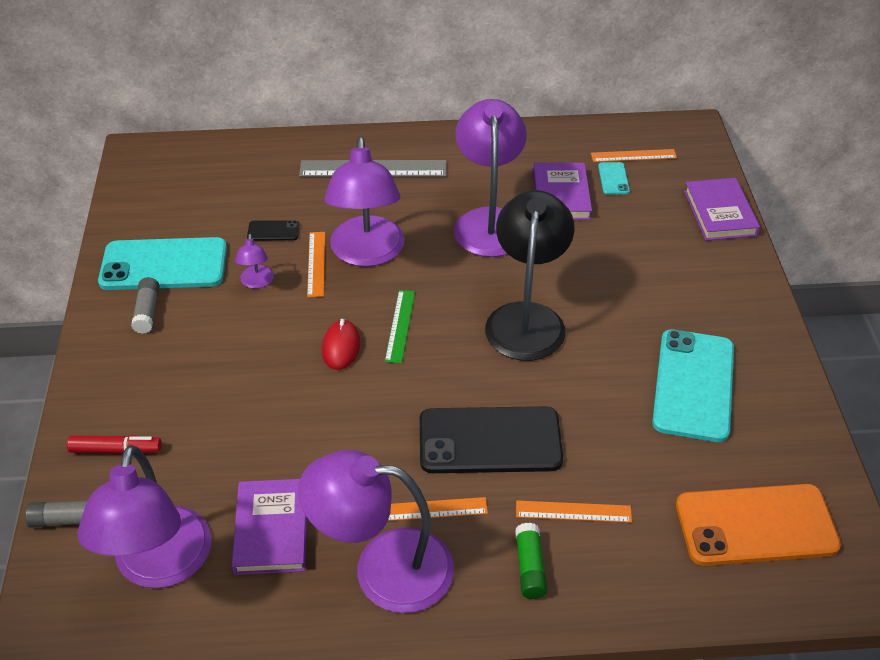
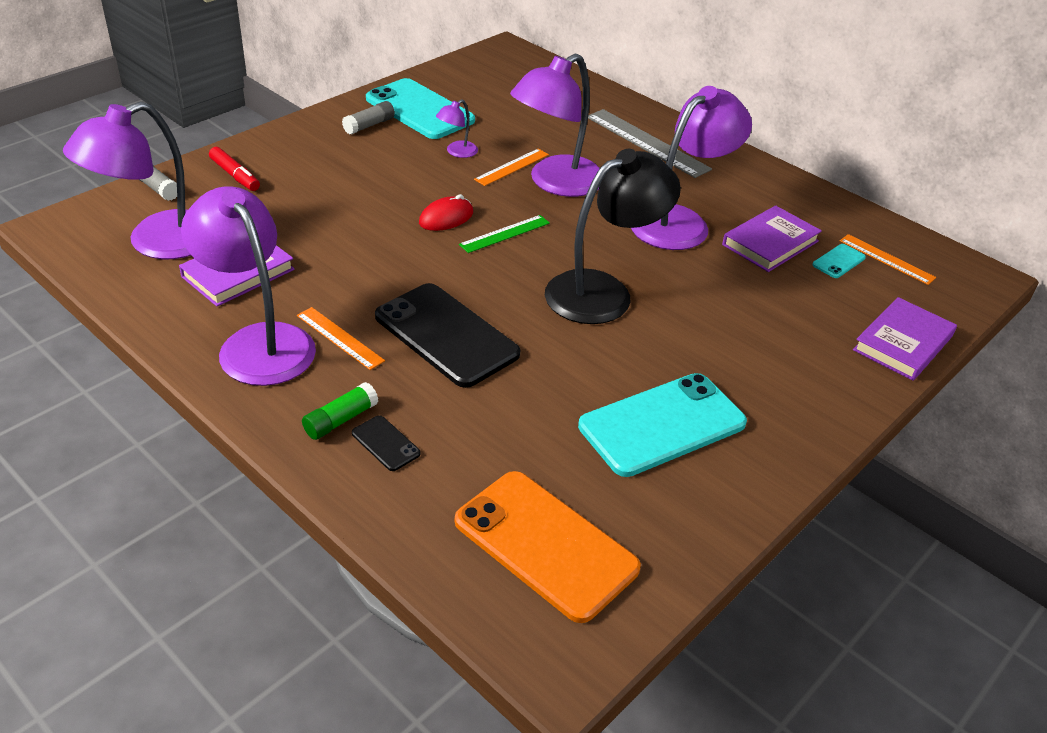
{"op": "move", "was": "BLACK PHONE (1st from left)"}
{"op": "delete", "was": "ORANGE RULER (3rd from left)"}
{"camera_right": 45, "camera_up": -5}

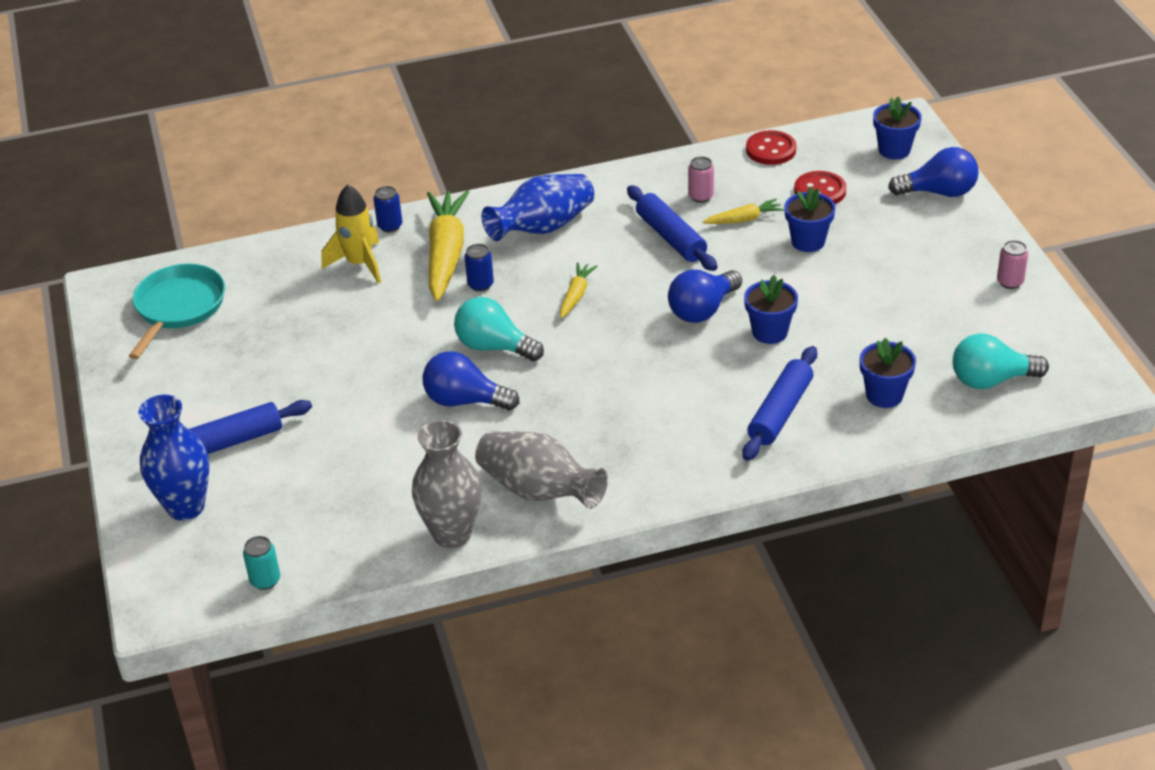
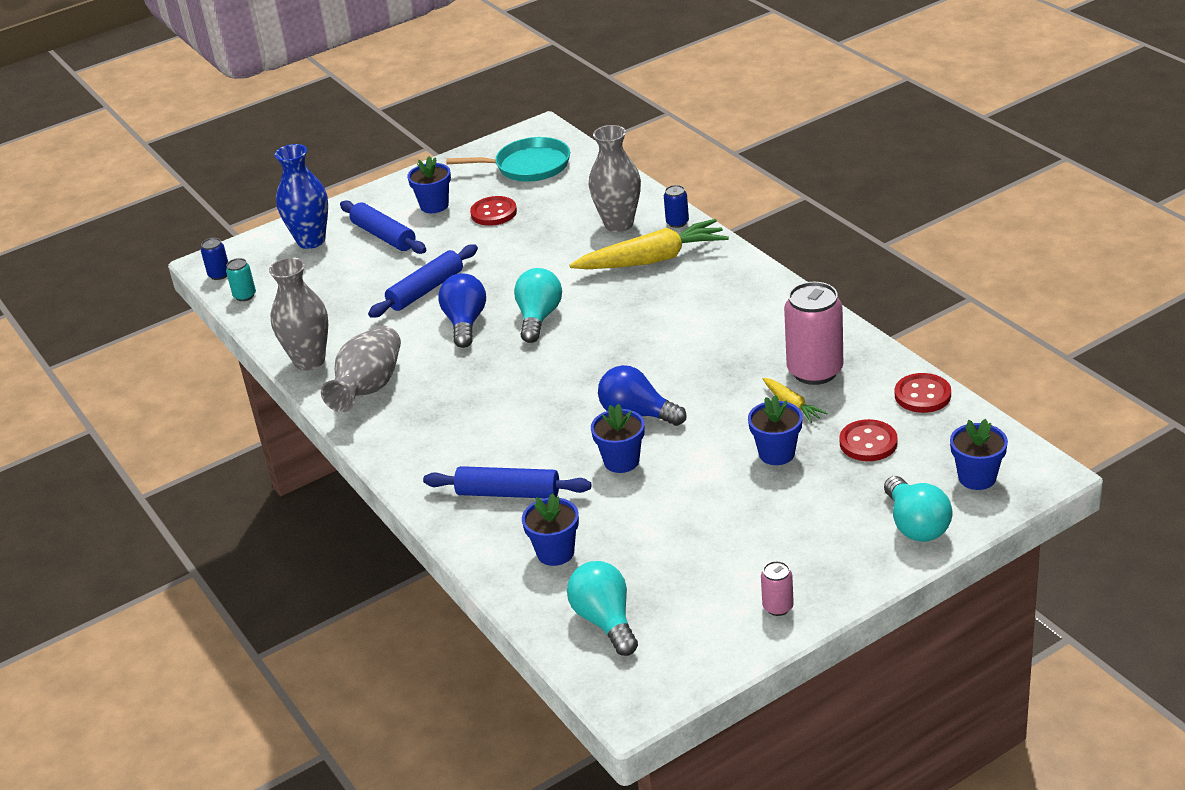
{"op": "move", "was": "BLUE CAN (2nd from left in the first image)", "now": "BLUE CAN (1st from left)"}
{"op": "move", "was": "BLUE ROLLING PIN (2nd from left)"}
{"op": "insert", "now": "BLUE FLOWER POT (1st from left)"}
{"op": "insert", "now": "RED BUTTON (1st from left)"}
{"op": "replace", "was": "YELLOW ROCKET", "now": "GREY VASE (3rd from left)"}
{"op": "resize", "was": "PINK CAN (1st from left in the first image)", "ratio": 2.12}
{"op": "recolor", "was": "BLUE LIGHT BULB (3rd from left)", "now": "TURQUOISE LIGHT BULB (3rd from left)"}
{"op": "delete", "was": "BLUE VASE (2nd from left)"}
{"op": "delete", "was": "YELLOW CARROT (2nd from left)"}
{"camera_right": 75, "camera_up": -5}

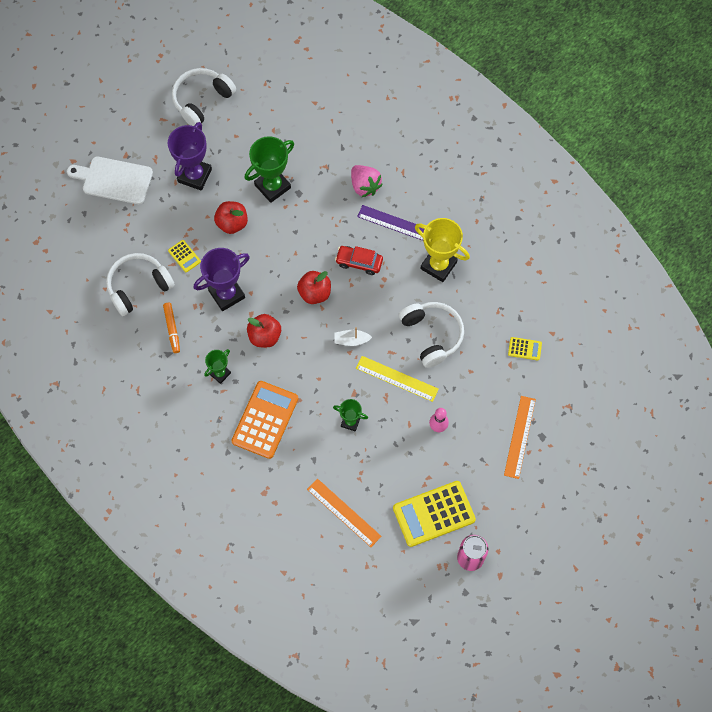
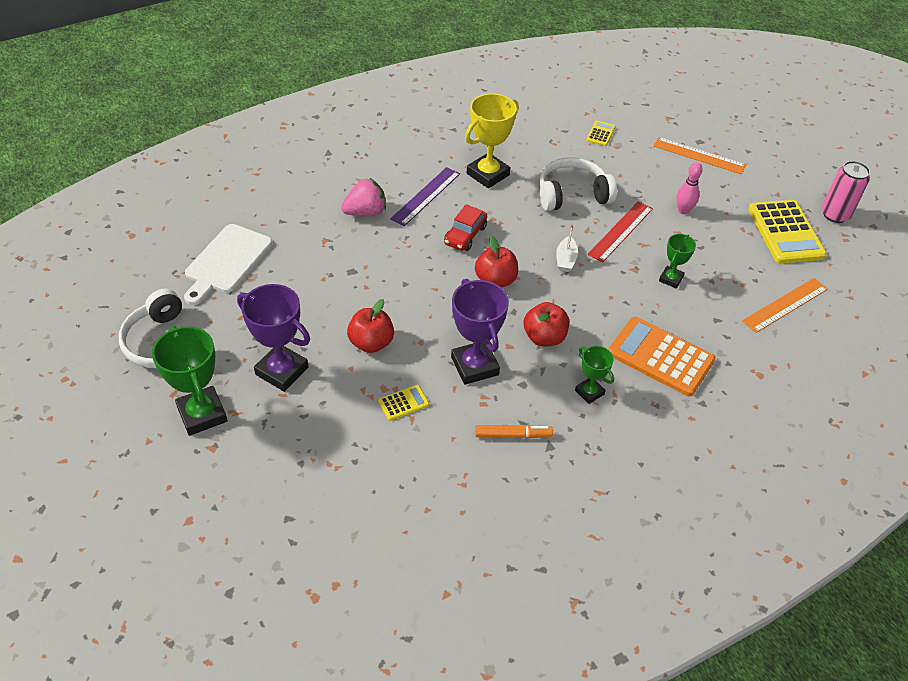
{"op": "move", "was": "GREEN TROPHY (2nd from left in the first image)", "now": "GREEN TROPHY (1st from left)"}
{"op": "move", "was": "WHITE CUTTING BOARD"}
{"op": "recolor", "was": "YELLOW RULER", "now": "RED RULER"}
{"op": "delete", "was": "WHITE HEADPHONES (1st from left)"}
{"camera_right": -80, "camera_up": -20}

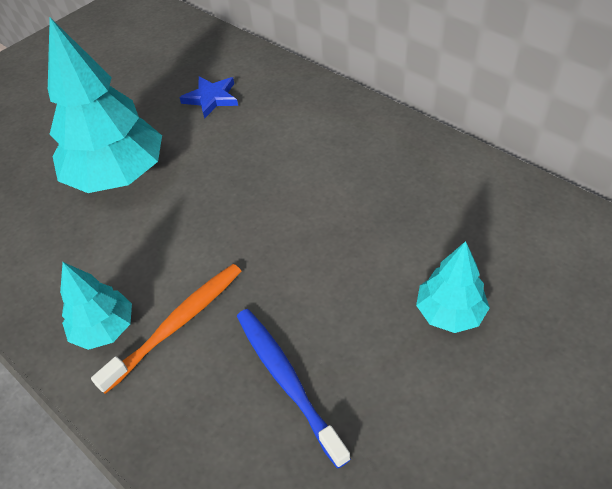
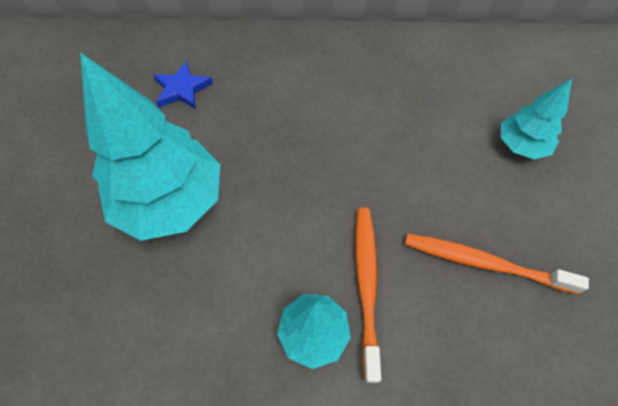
{"op": "recolor", "was": "BLUE TOOTHBRUSH", "now": "ORANGE TOOTHBRUSH (2nd from left)"}
{"camera_right": -45, "camera_up": 10}

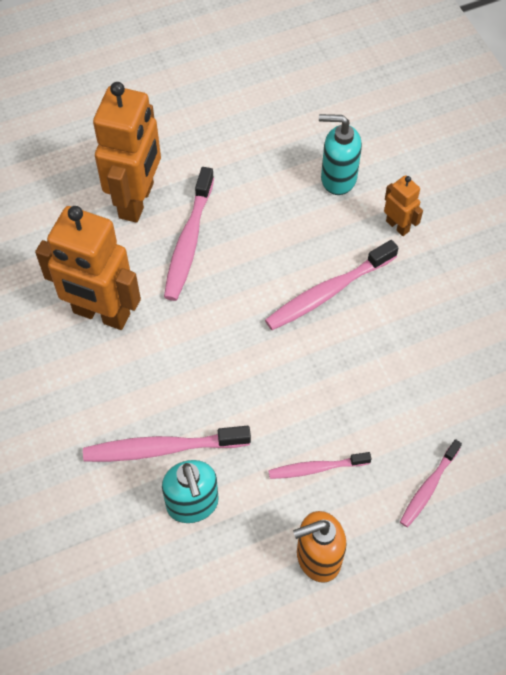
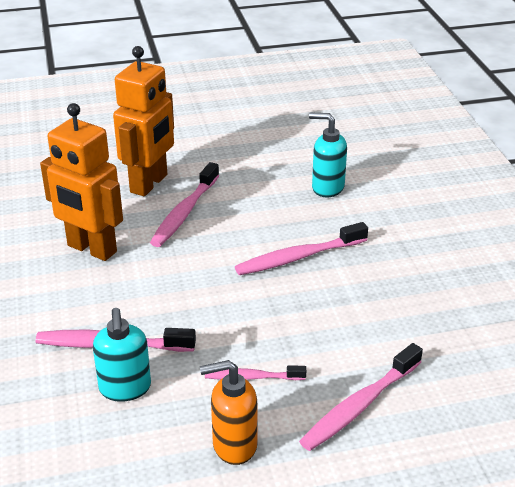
{"op": "resize", "was": "PINK TOOTHBRUSH (5th from left)", "ratio": 1.64}
{"op": "delete", "was": "ORANGE ROBOT (3rd from left)"}
{"camera_right": 10, "camera_up": -25}

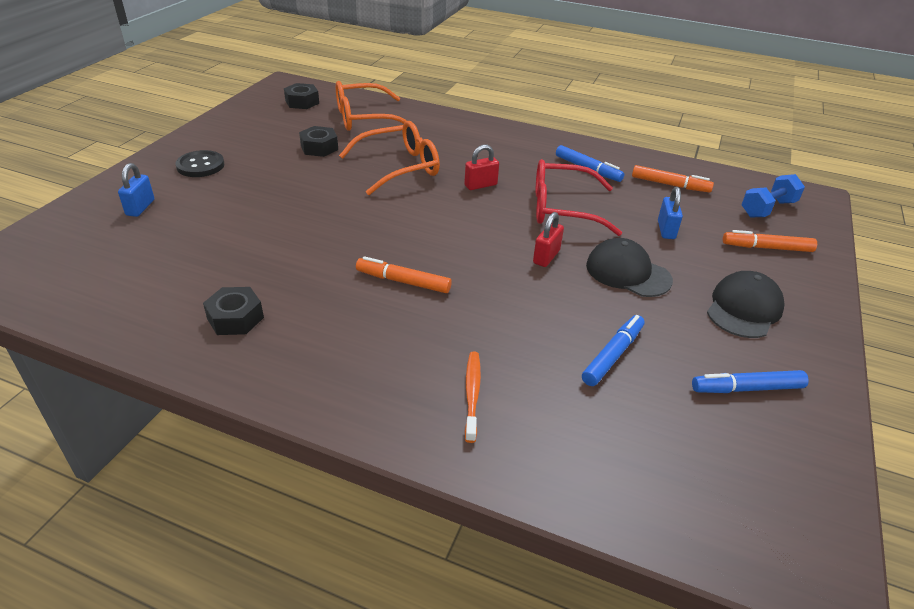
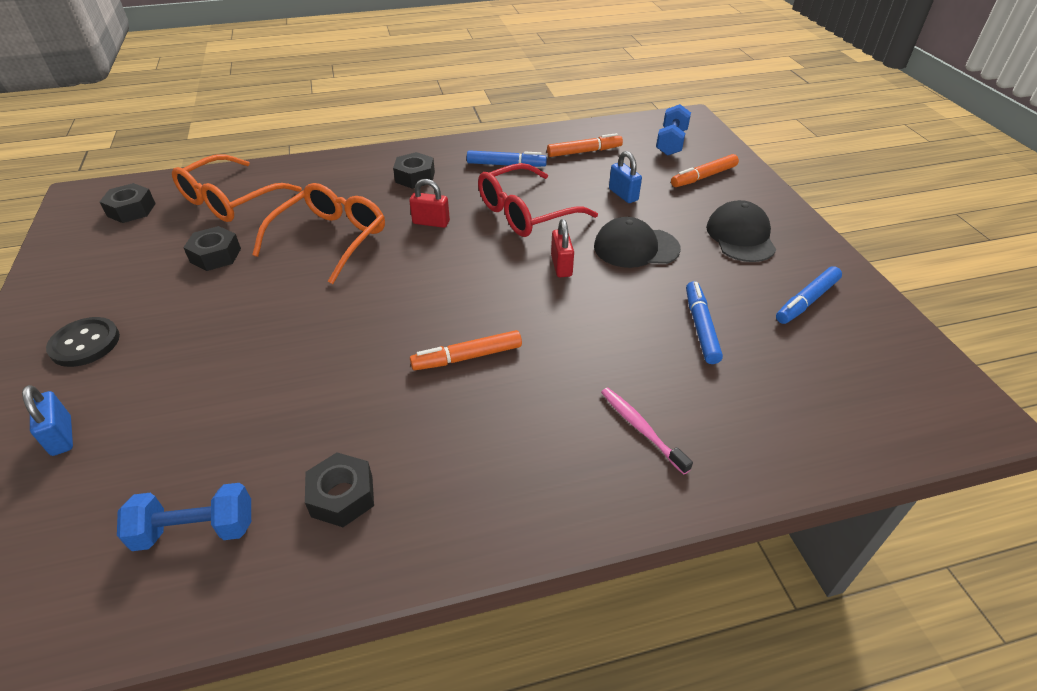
{"op": "insert", "now": "BLUE DUMBBELL (1st from left)"}
{"op": "insert", "now": "BLACK NUT (4th from left)"}
{"op": "rotate", "was": "RED PADLOCK (1st from left)", "clockwise": 75}
{"op": "recolor", "was": "ORANGE TOOTHBRUSH", "now": "PINK TOOTHBRUSH"}
{"camera_right": -35, "camera_up": 5}

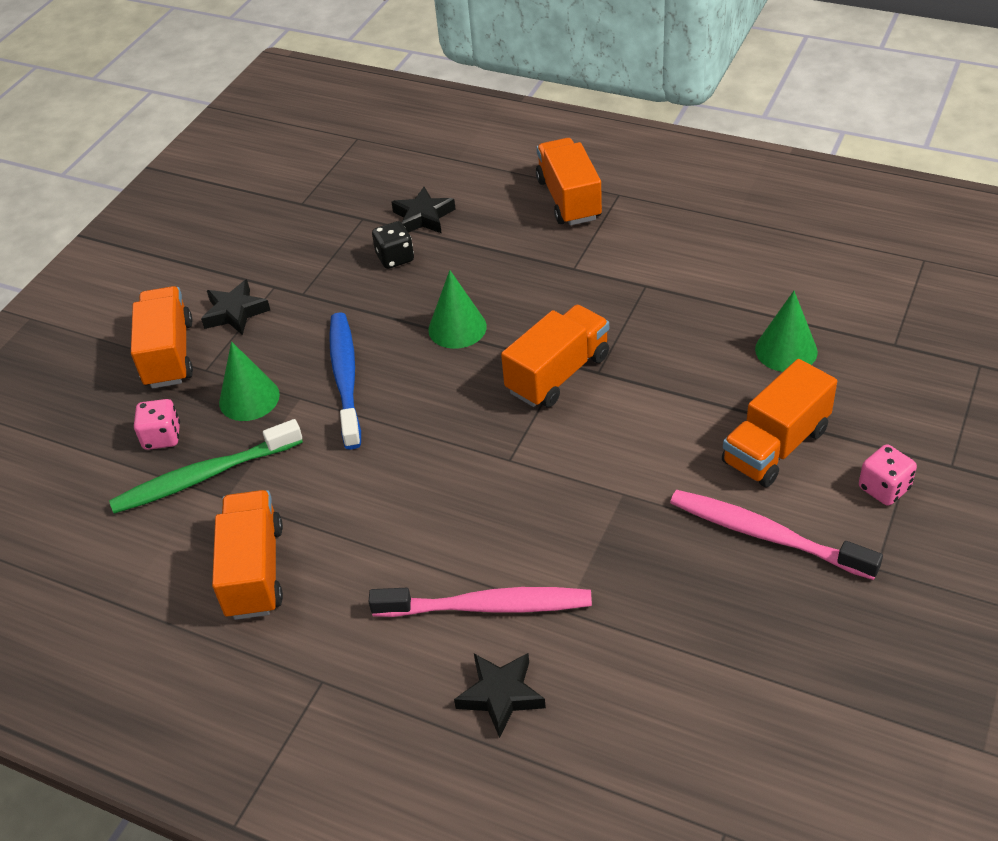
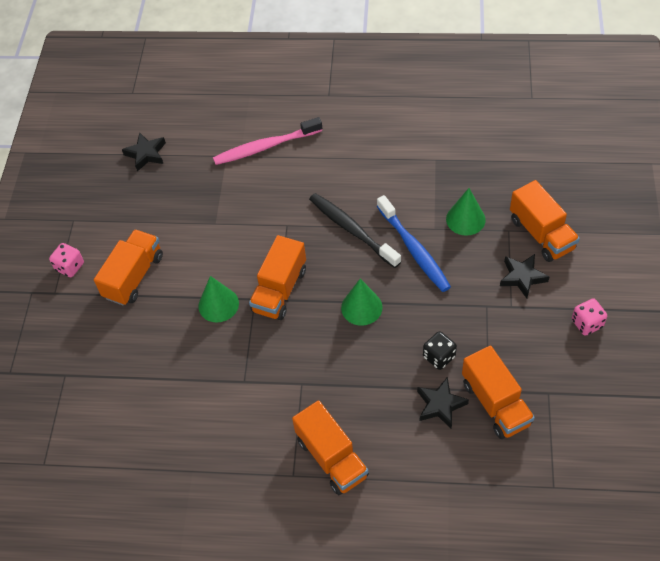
{"op": "move", "was": "BLACK STAR (3rd from left in the first image)", "now": "BLACK STAR (1st from left)"}
{"op": "move", "was": "GREEN CONE (3rd from left in the first image)", "now": "GREEN CONE (1st from left)"}
{"op": "insert", "now": "BLACK TOOTHBRUSH"}
{"op": "move", "was": "ORANGE TRUCK (2nd from left in the first image)", "now": "ORANGE TRUCK (4th from left)"}
{"op": "move", "was": "PINK DICE (1st from left in the first image)", "now": "PINK DICE (2nd from left)"}
{"op": "delete", "was": "GREEN TOOTHBRUSH"}
{"op": "delete", "was": "PINK TOOTHBRUSH (2nd from left)"}
{"camera_right": 160, "camera_up": 10}

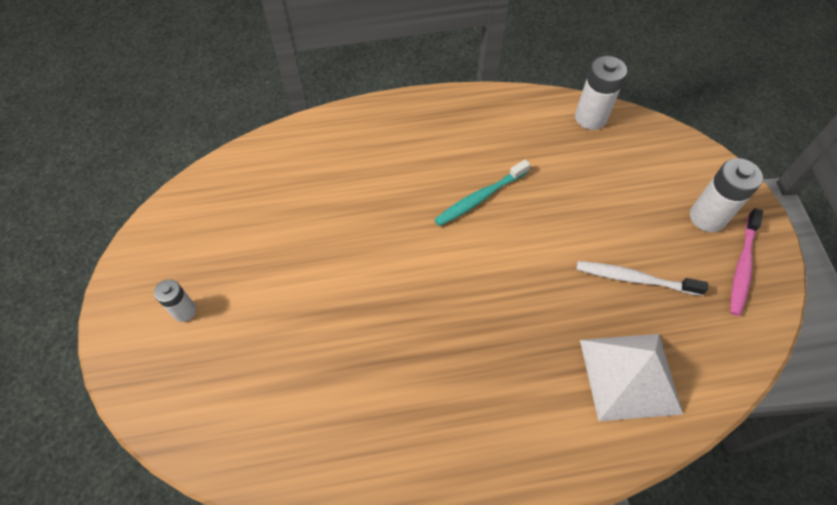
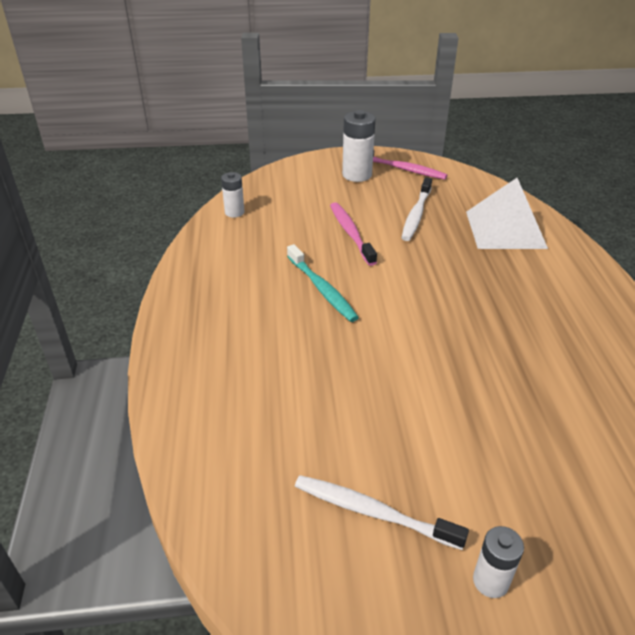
{"op": "resize", "was": "WHITE BATTERY (2nd from left in the first image)", "ratio": 0.6}
{"op": "insert", "now": "WHITE TOOTHBRUSH (1st from left)"}
{"op": "insert", "now": "PINK TOOTHBRUSH (1st from left)"}
{"camera_right": -85, "camera_up": -20}

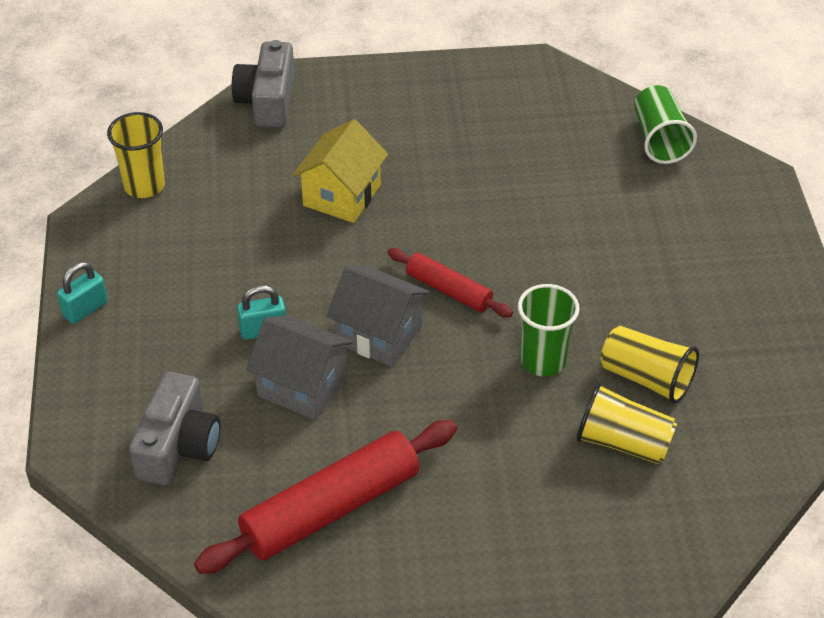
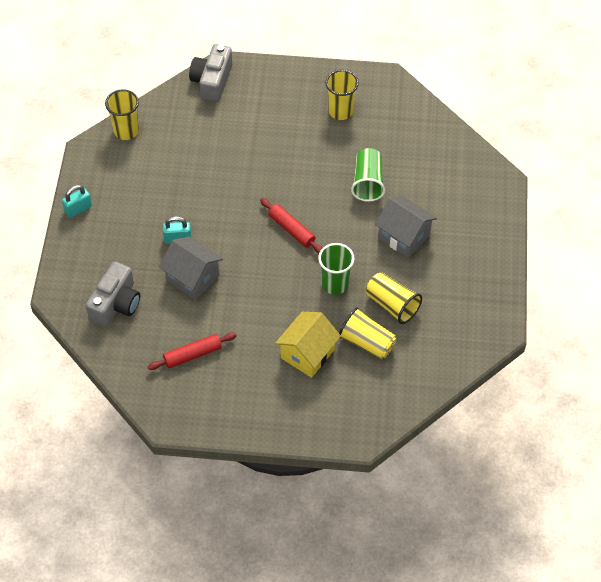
{"op": "resize", "was": "RED ROLLING PIN (1st from left)", "ratio": 0.55}
{"op": "move", "was": "YELLOW HOUSE"}
{"op": "insert", "now": "YELLOW CUP (2nd from left)"}
{"op": "move", "was": "GREEN CUP (2nd from left)"}
{"op": "move", "was": "GREY HOUSE (2nd from left)"}
{"camera_right": 10, "camera_up": 10}

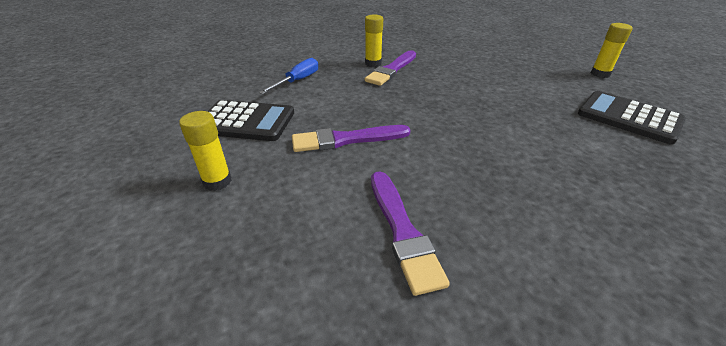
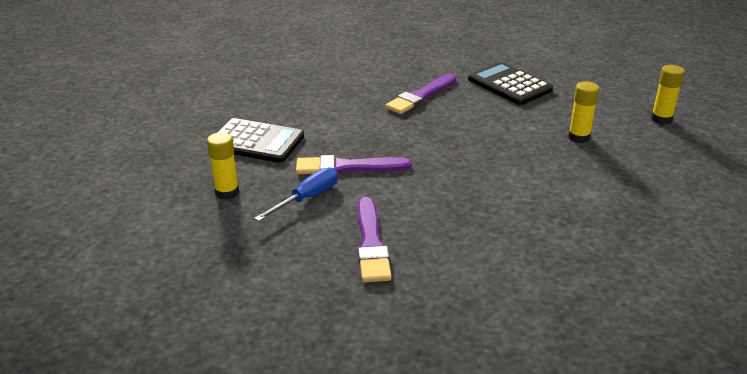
{"op": "move", "was": "BLUE SCREWDRIVER"}
{"op": "move", "was": "BLACK CALCULATOR (2nd from left)"}
{"op": "move", "was": "YELLOW GLUE STICK (2nd from left)"}
{"camera_right": 10, "camera_up": -5}

